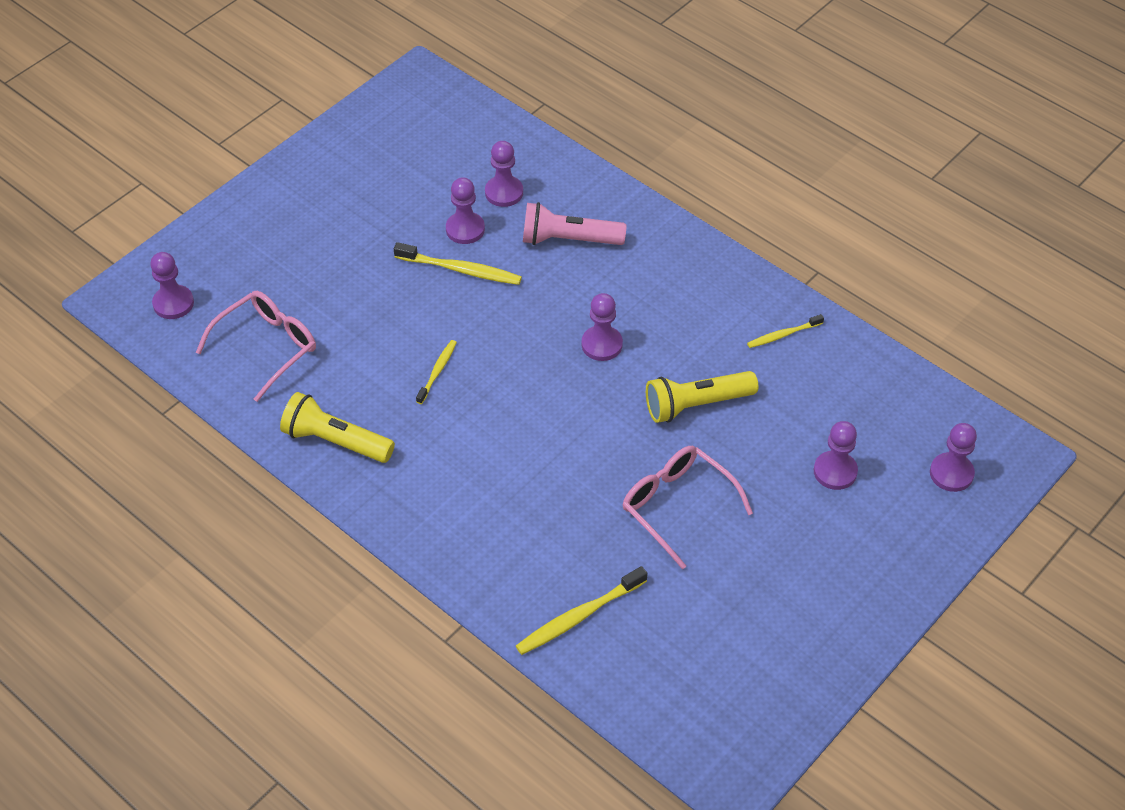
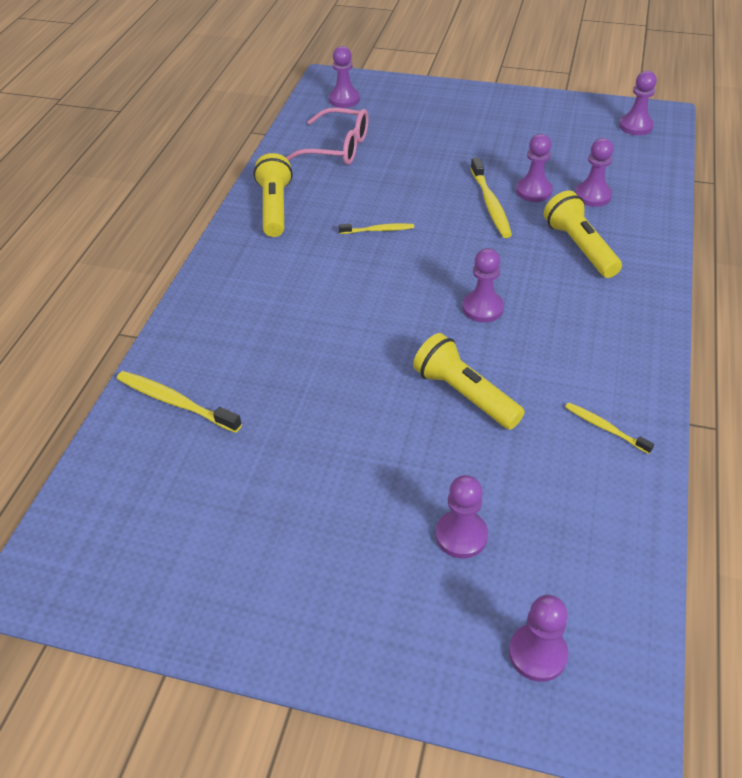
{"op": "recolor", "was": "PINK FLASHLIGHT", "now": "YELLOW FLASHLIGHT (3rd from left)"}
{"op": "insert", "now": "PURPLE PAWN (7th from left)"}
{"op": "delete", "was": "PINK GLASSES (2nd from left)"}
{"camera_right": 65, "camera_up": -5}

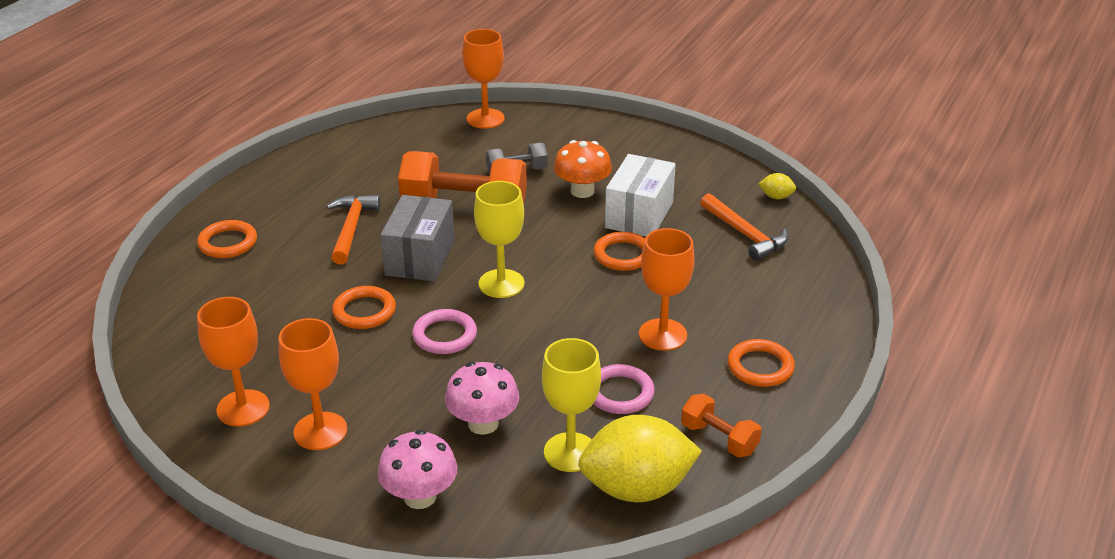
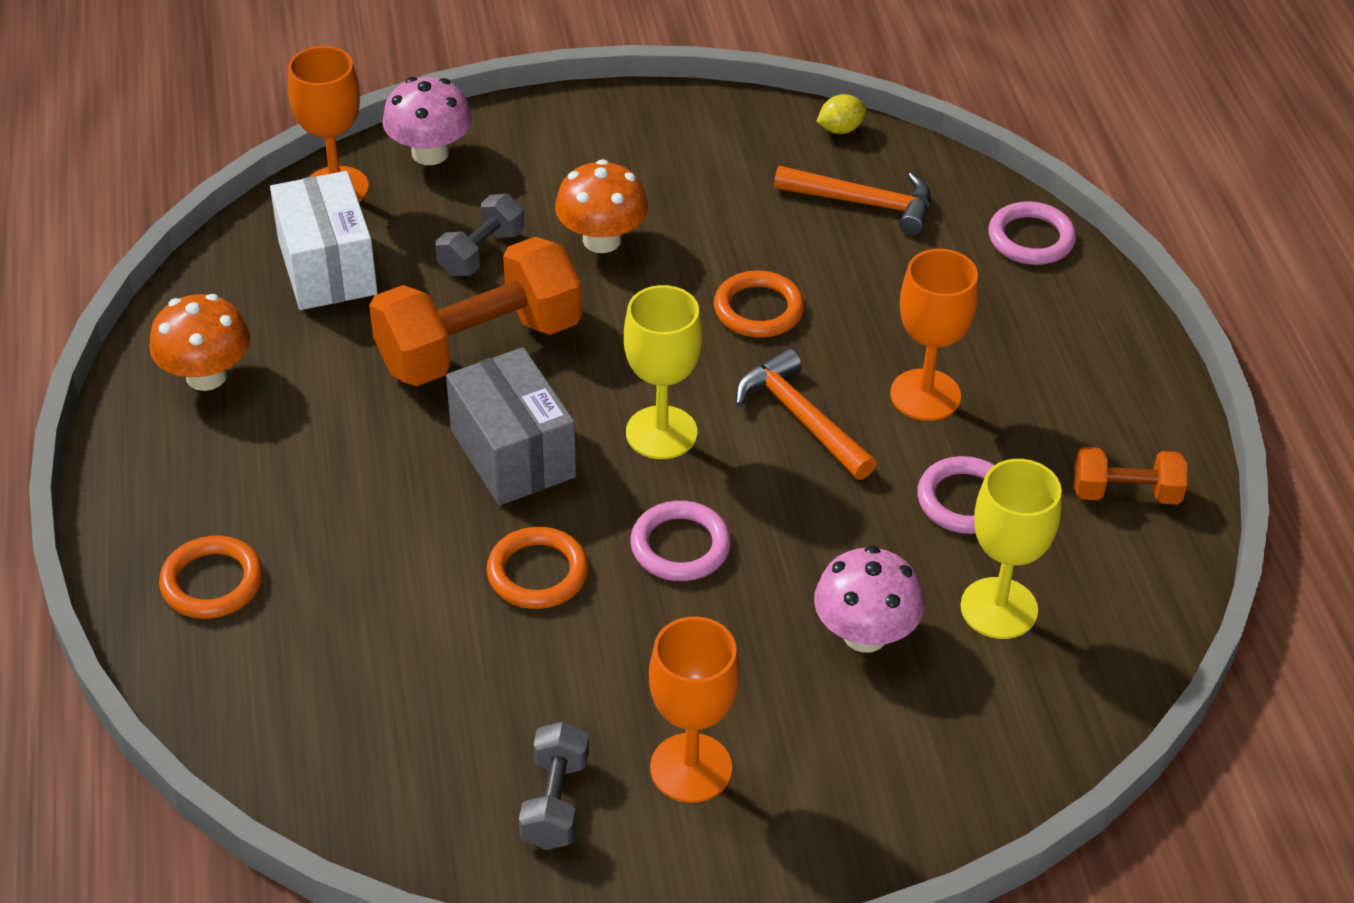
{"op": "insert", "now": "ORANGE MUSHROOM (1st from left)"}
{"op": "move", "was": "WHITE BOX"}
{"op": "move", "was": "PINK MUSHROOM (1st from left)"}
{"op": "replace", "was": "ORANGE GOBLET (1st from left)", "now": "GREY DUMBBELL (2nd from left)"}
{"op": "move", "was": "ORANGE HAMMER (1st from left)"}
{"op": "insert", "now": "PINK RING (3rd from left)"}
{"op": "delete", "was": "YELLOW LEMON (1st from left)"}
{"op": "delete", "was": "ORANGE RING (4th from left)"}
{"camera_right": -40, "camera_up": 10}

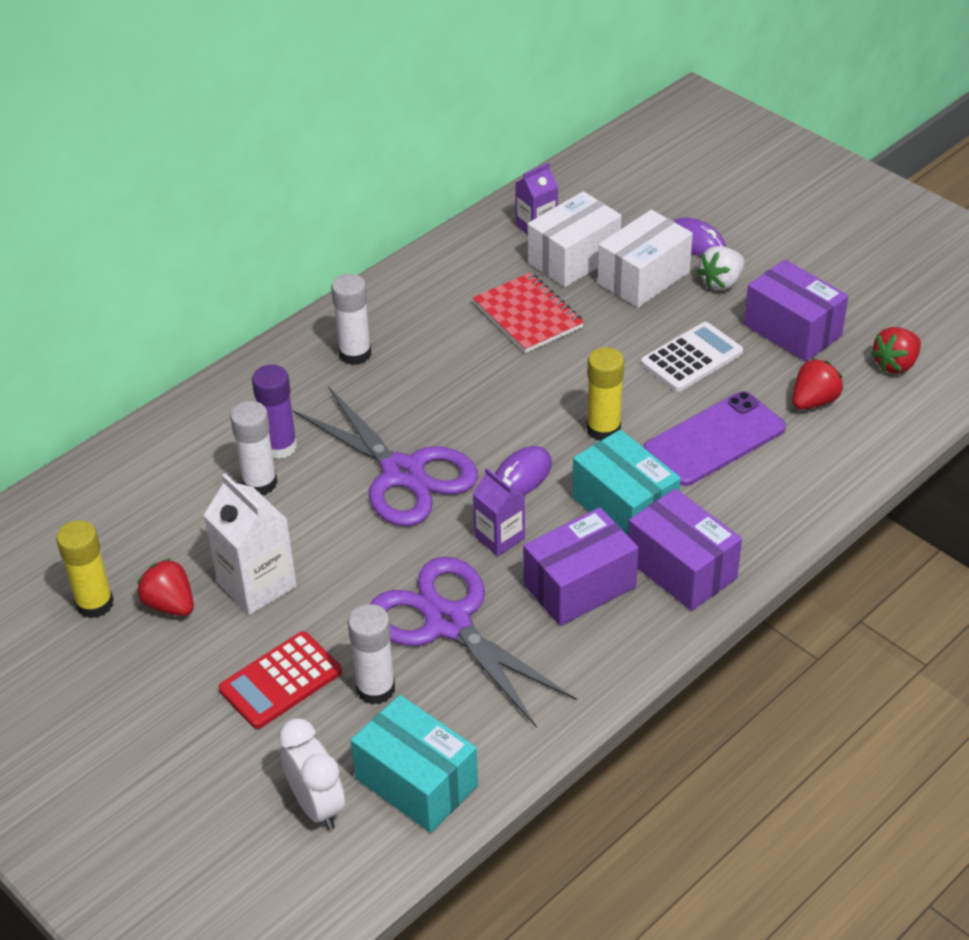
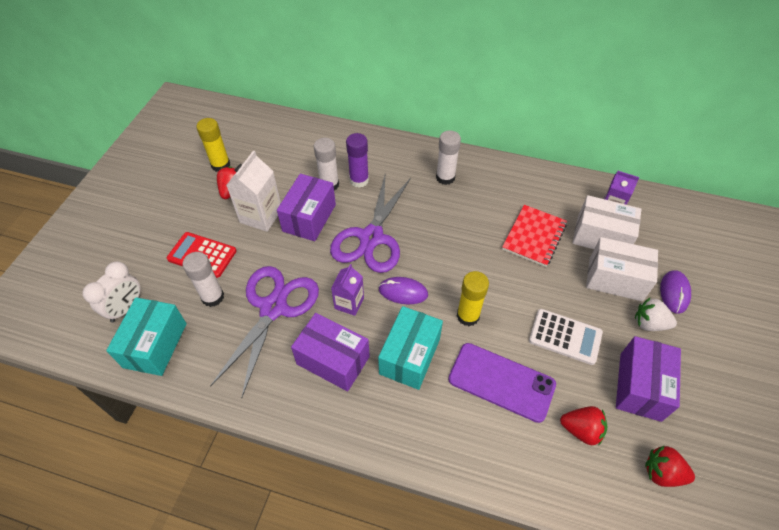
{"op": "move", "was": "PURPLE BOX (2nd from left in the first image)", "now": "PURPLE BOX (1st from left)"}
{"camera_right": 60, "camera_up": 10}

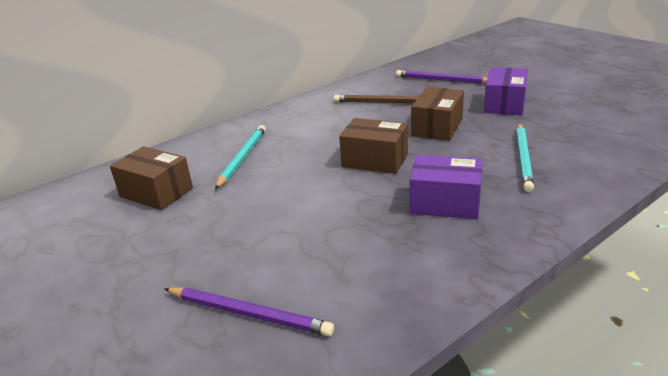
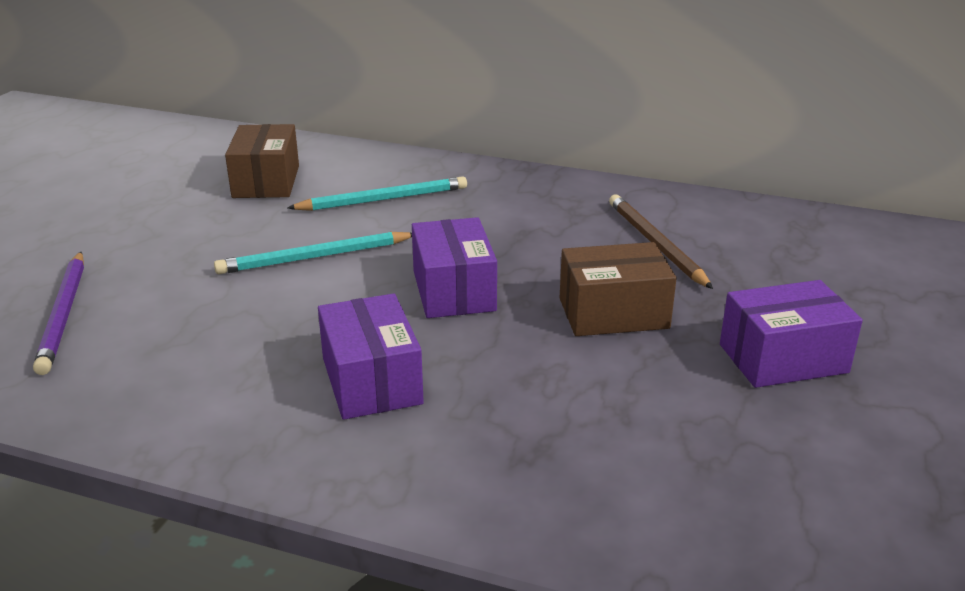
{"op": "move", "was": "TURQUOISE PENCIL (2nd from left in the first image)", "now": "TURQUOISE PENCIL (1st from left)"}
{"op": "recolor", "was": "BROWN BOX (2nd from left)", "now": "PURPLE BOX (2nd from left)"}
{"op": "delete", "was": "PURPLE PENCIL (2nd from left)"}
{"camera_right": 55, "camera_up": 0}

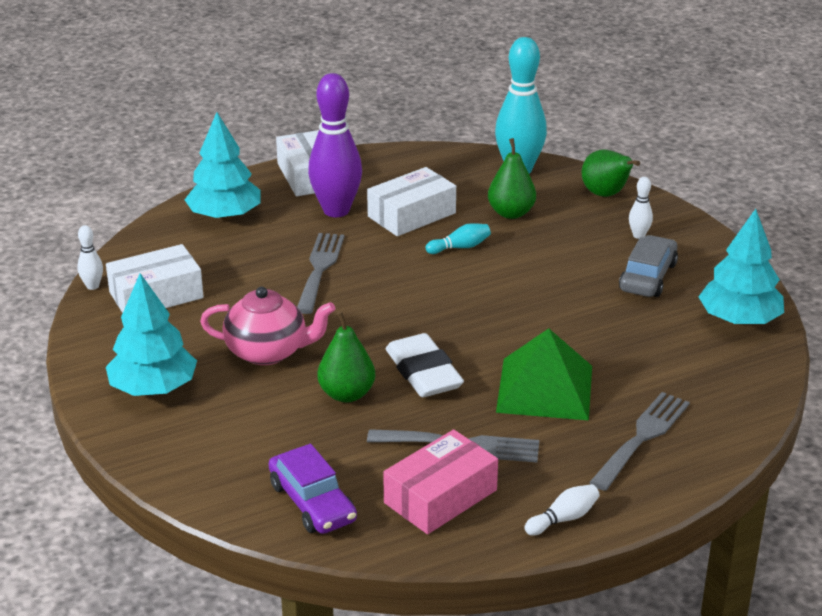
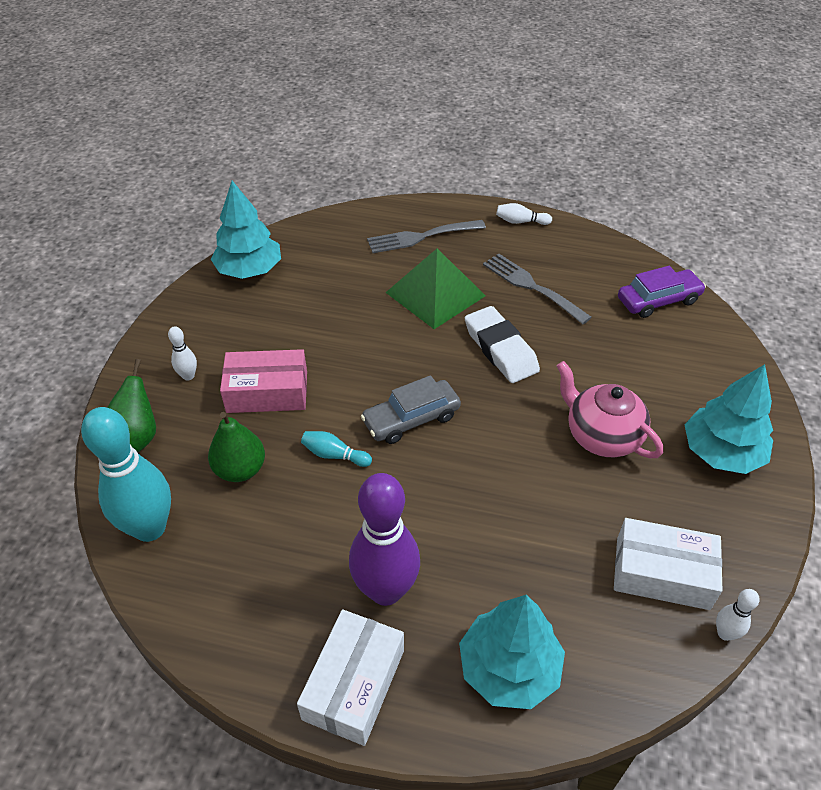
{"op": "move", "was": "PINK BOX"}
{"op": "move", "was": "GREY CAR"}
{"op": "rotate", "was": "WHITE ERASER", "clockwise": -45}
{"op": "rotate", "was": "PURPLE CAR", "clockwise": 60}
{"op": "delete", "was": "GREY FORK (1st from left)"}
{"op": "delete", "was": "GREEN PEAR (1st from left)"}
{"op": "delete", "was": "WHITE BOX (3rd from left)"}
{"camera_right": -140, "camera_up": 15}

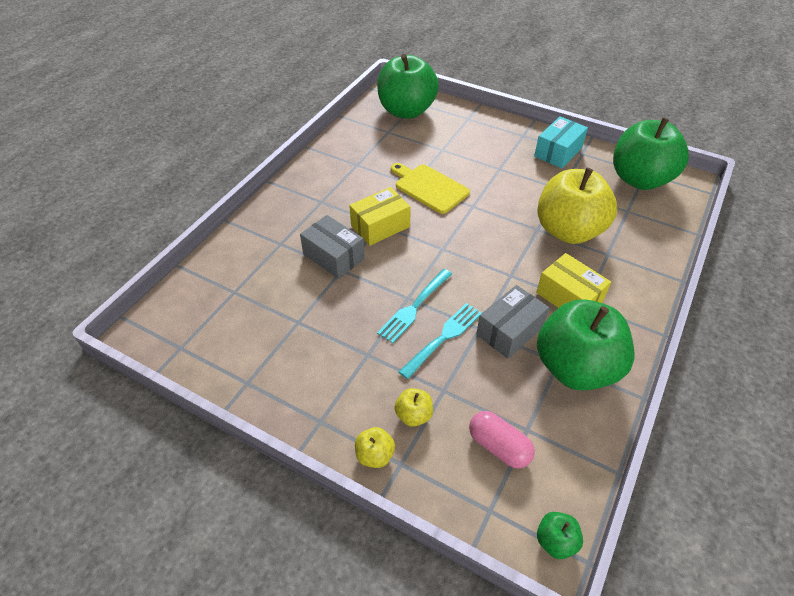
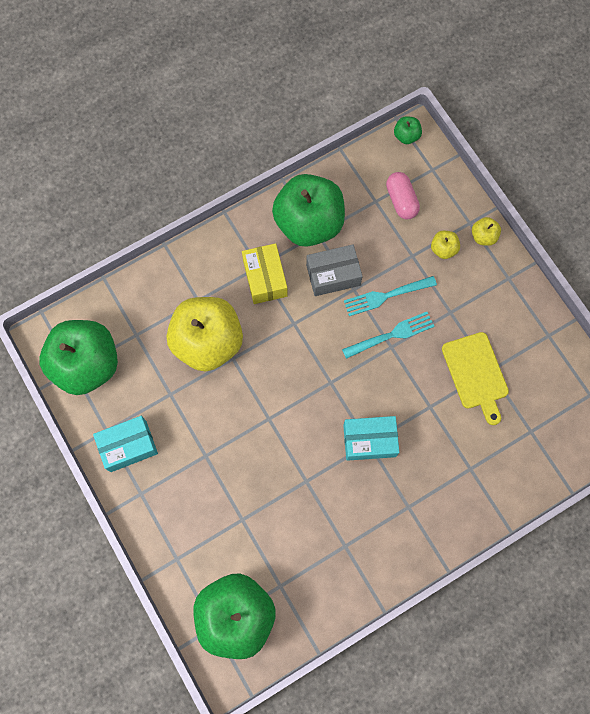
{"op": "recolor", "was": "YELLOW BOX (1st from left)", "now": "TURQUOISE BOX (2nd from left)"}
{"op": "move", "was": "YELLOW CUTTING BOARD"}
{"op": "delete", "was": "GREY BOX (1st from left)"}
{"camera_right": -150, "camera_up": 25}

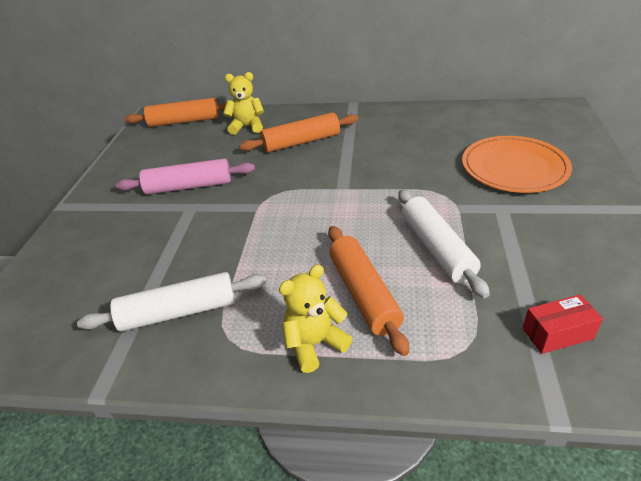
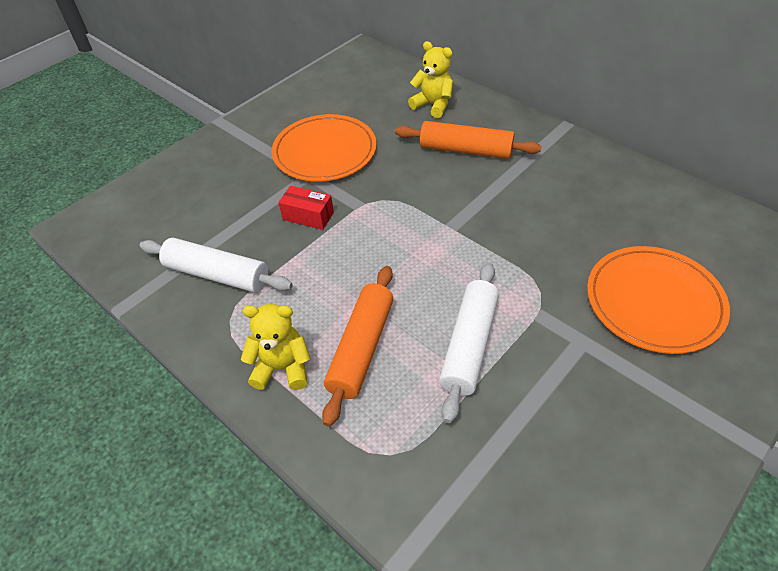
{"op": "replace", "was": "PINK ROLLING PIN", "now": "ORANGE PLATE (1st from left)"}
{"op": "move", "was": "RED BOX"}
{"op": "delete", "was": "ORANGE ROLLING PIN (1st from left)"}
{"camera_right": 35, "camera_up": 10}

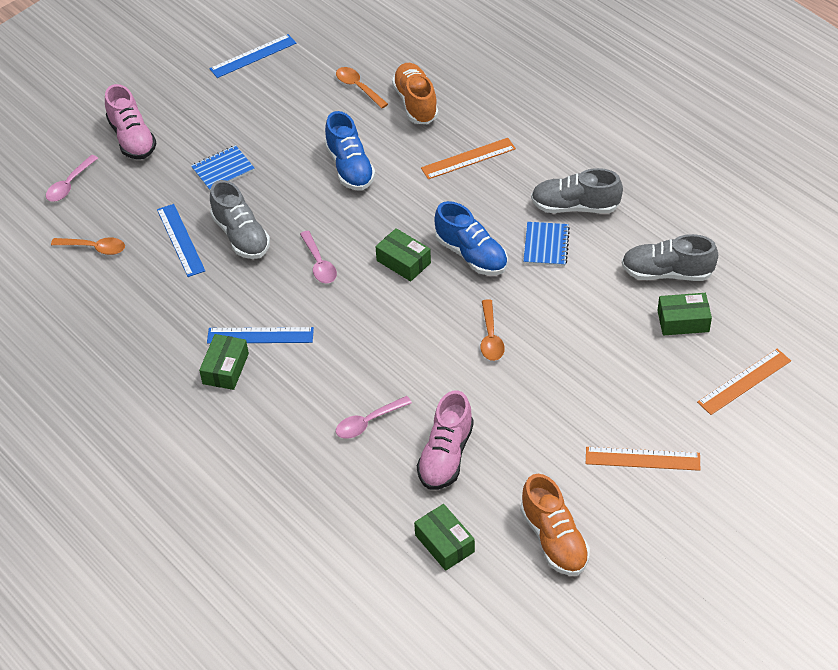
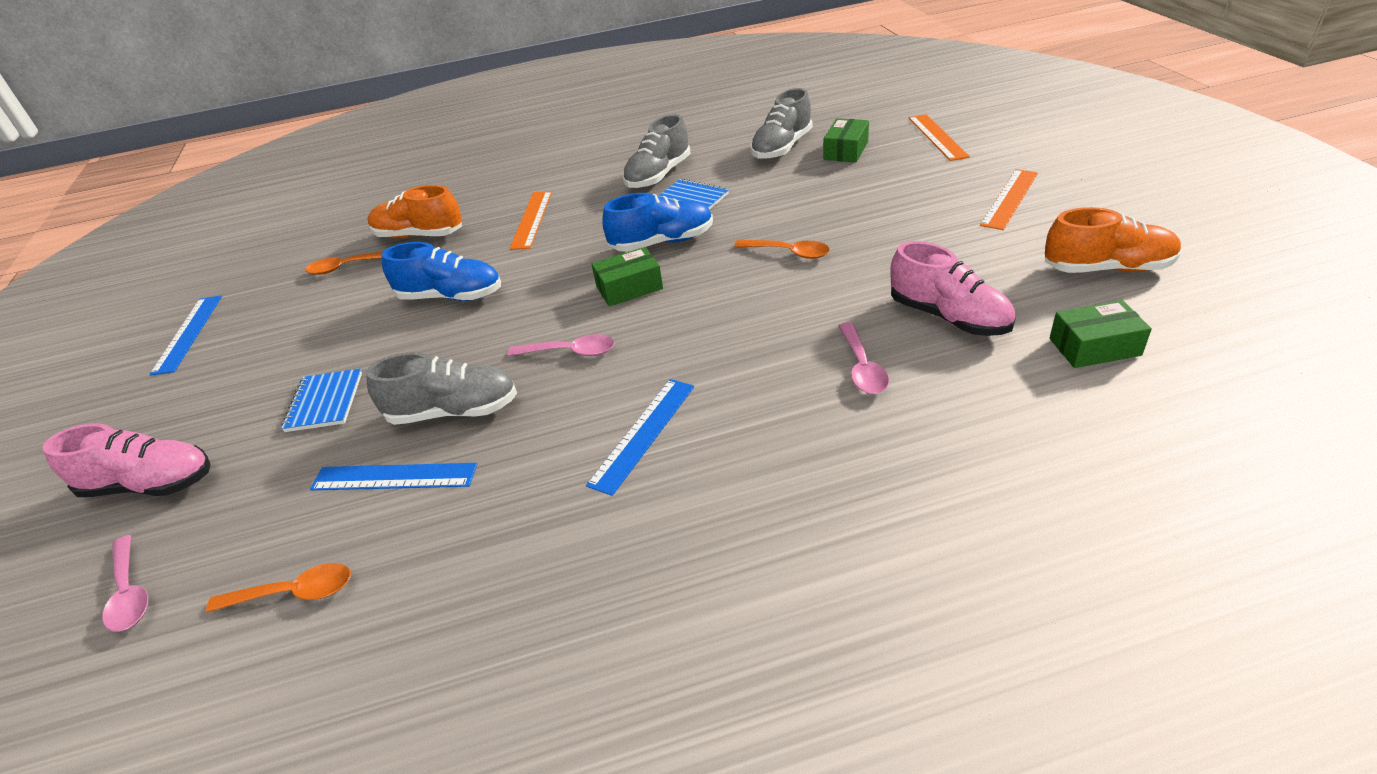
{"op": "rotate", "was": "ORANGE SPOON (1st from left)", "clockwise": 45}
{"op": "delete", "was": "GREEN BOX (1st from left)"}
{"camera_right": -60, "camera_up": -10}

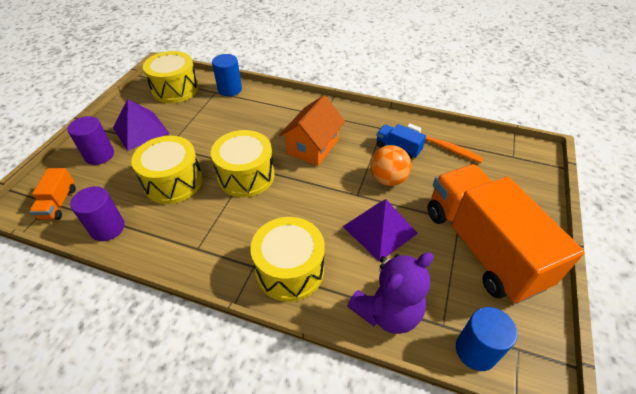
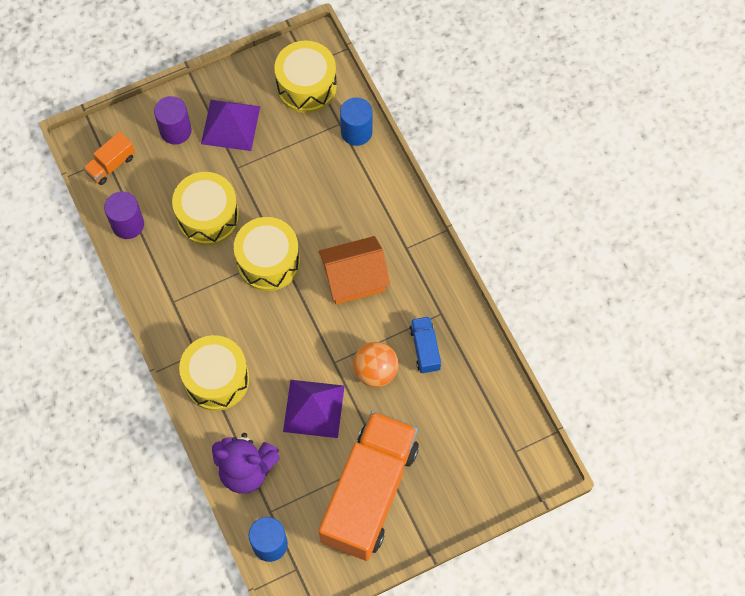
{"op": "delete", "was": "ORANGE TOOTHBRUSH"}
{"camera_right": 45, "camera_up": 20}

